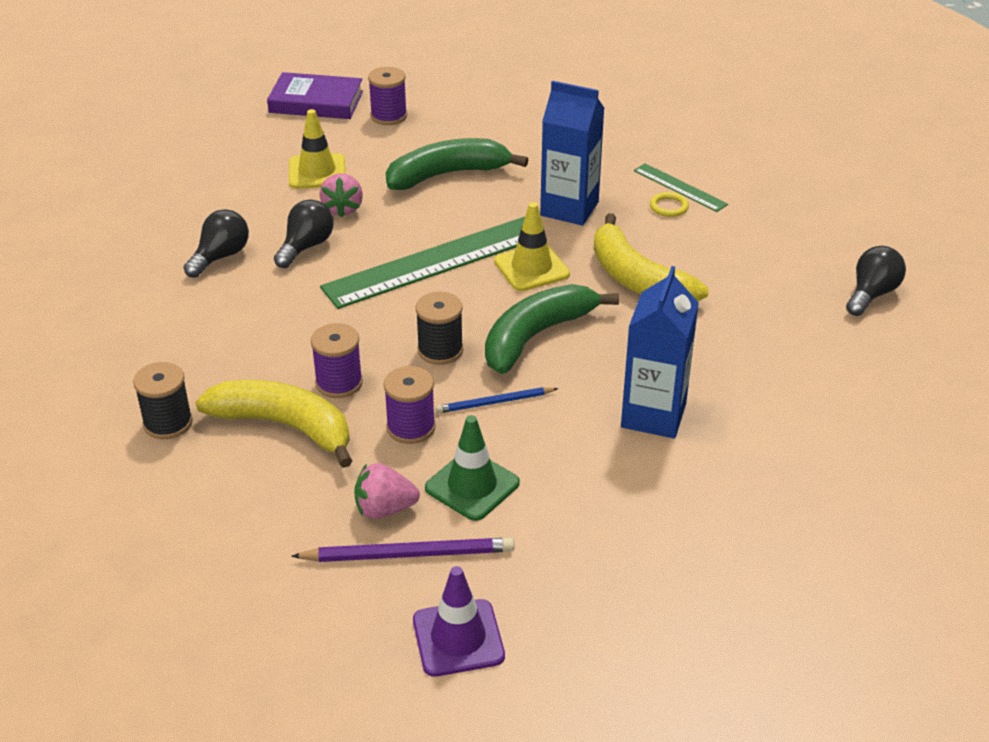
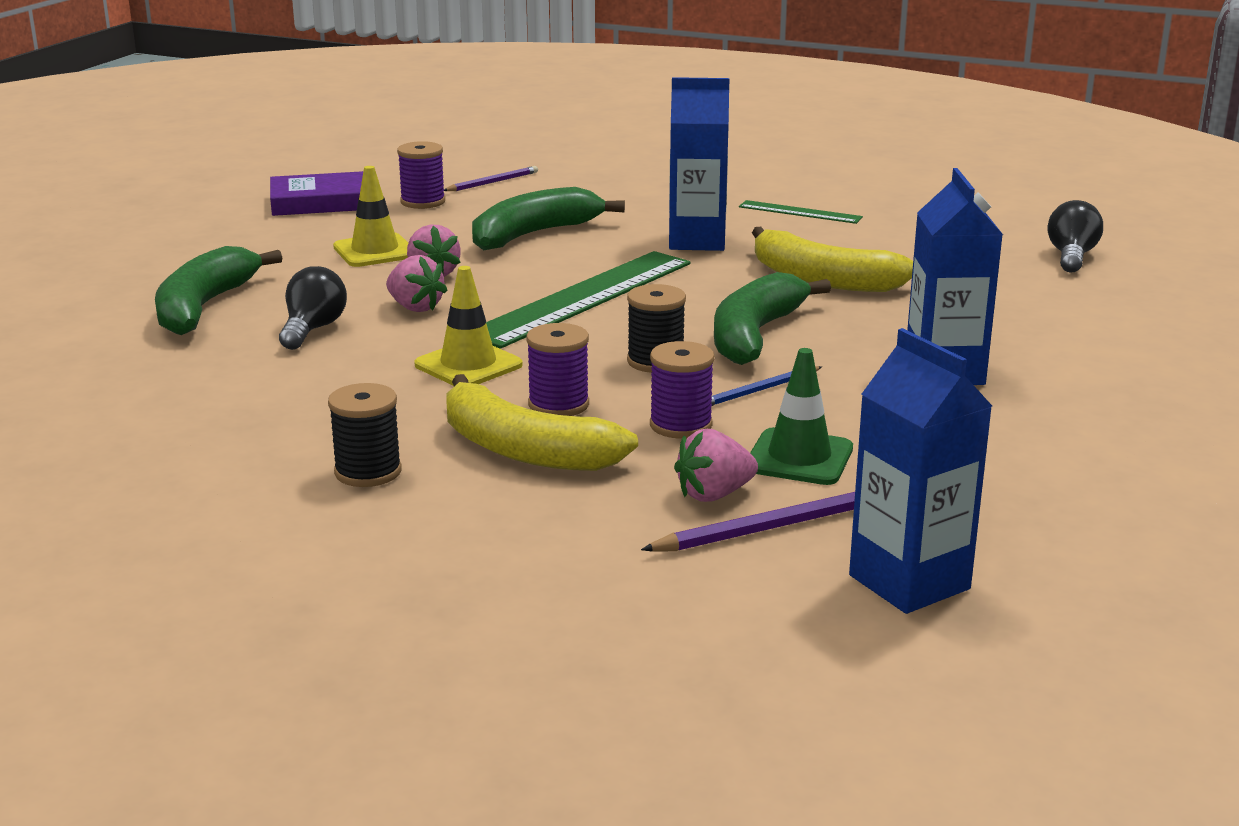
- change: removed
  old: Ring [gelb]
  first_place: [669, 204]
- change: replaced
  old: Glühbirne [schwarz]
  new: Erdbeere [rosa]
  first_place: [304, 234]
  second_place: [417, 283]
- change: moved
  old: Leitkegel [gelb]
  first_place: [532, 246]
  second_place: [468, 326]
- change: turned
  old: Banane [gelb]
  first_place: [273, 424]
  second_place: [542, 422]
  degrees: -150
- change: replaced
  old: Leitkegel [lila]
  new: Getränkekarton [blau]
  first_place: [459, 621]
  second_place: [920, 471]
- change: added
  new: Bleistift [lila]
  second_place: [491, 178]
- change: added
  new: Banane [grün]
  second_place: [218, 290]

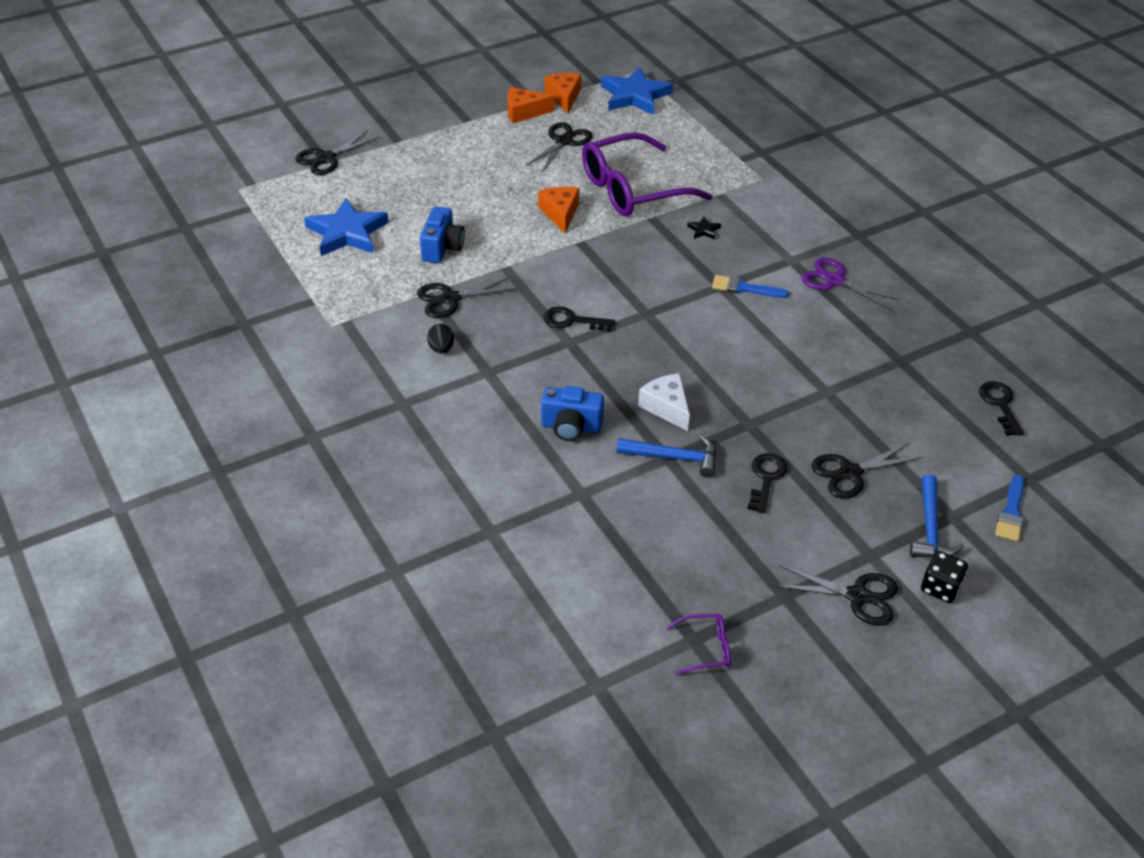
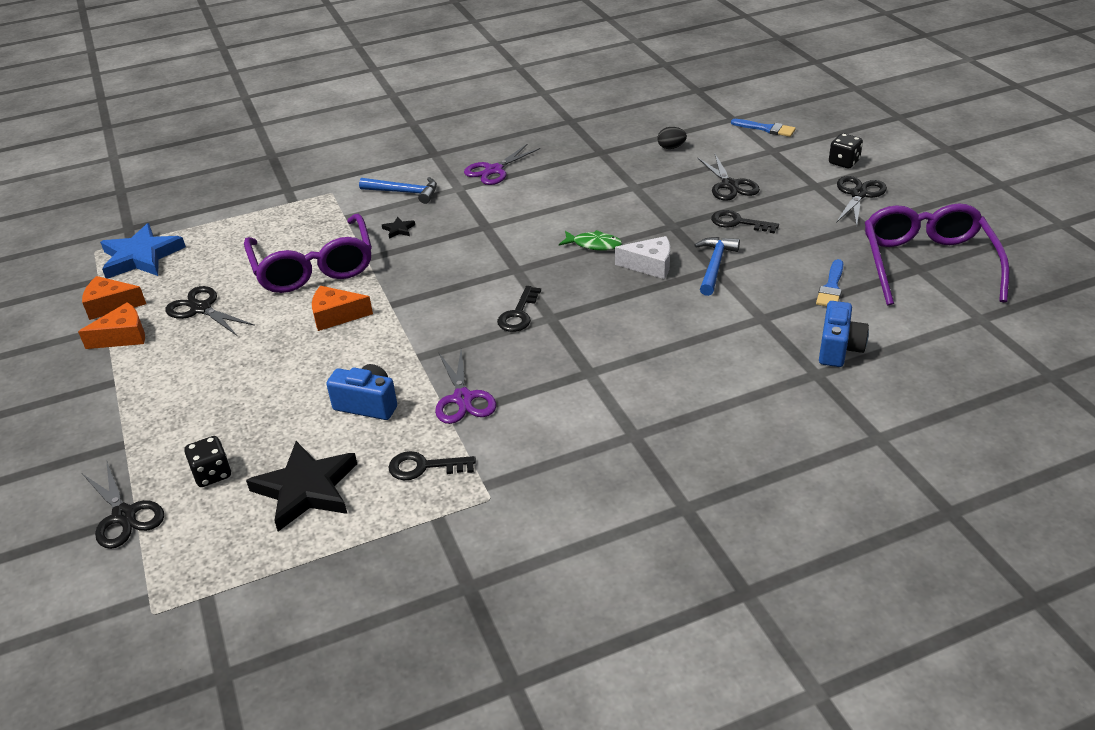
- change: turned
  old: Käse [orange]
  first_place: [530, 105]
  second_place: [111, 325]
  degrees: -120
- change: recoloured
  old: Stern [blau]
  new: Stern [schwarz]
  first_place: [346, 227]
  second_place: [301, 486]
- change: moved
  old: Pinsel [blau]
  first_place: [750, 286]
  second_place: [829, 282]
- change: recoloured
  old: Schere [schwarz]
  new: Schere [lila]
  first_place: [467, 297]
  second_place: [465, 386]
- change: moved
  old: Ei [schwarz]
  first_place: [440, 338]
  second_place: [672, 138]
- change: turned
  old: Käse [weiß]
  first_place: [664, 402]
  second_place: [642, 257]
  degrees: -150
- change: moved
  old: Schlüssel [schwarz]
  first_place: [1001, 408]
  second_place: [432, 465]
- change: moved
  old: Kamera [blau]
  first_place: [572, 413]
  second_place: [844, 334]
- change: moved
  old: Hammer [blau]
  first_place: [937, 515]
  second_place: [398, 190]
- change: resized
  old: Brille [lila]
  first_place: [698, 644]
  second_place: [937, 254]
  factor: 2.45
- change: added
  new: Fisch [grün]
  second_place: [590, 240]
- change: added
  new: Spielwürfel [schwarz]
  second_place: [207, 461]

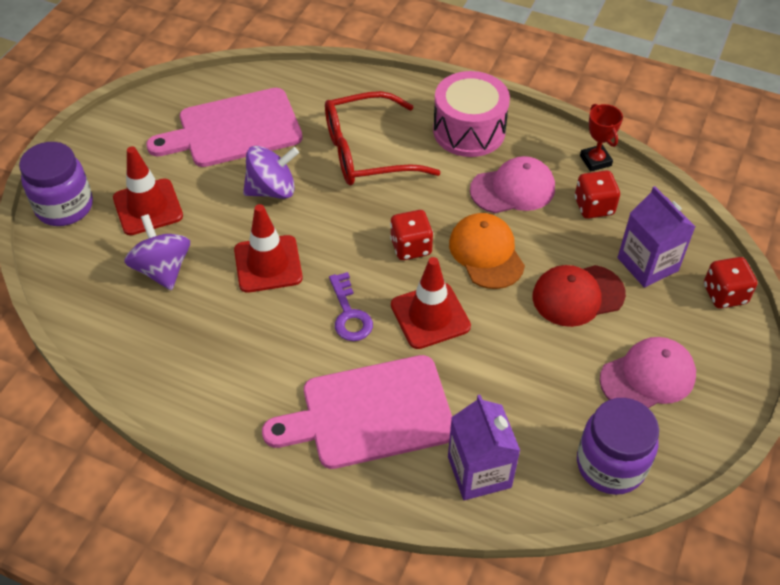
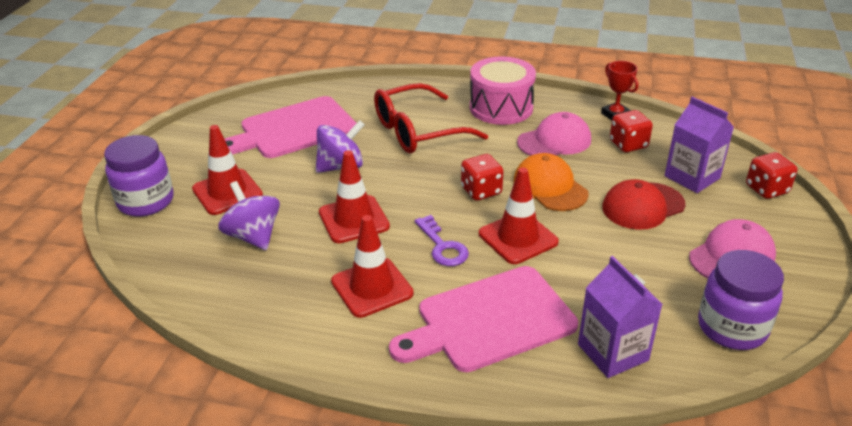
- change: added
  new: Leitkegel [rot]
  second_place: [372, 266]

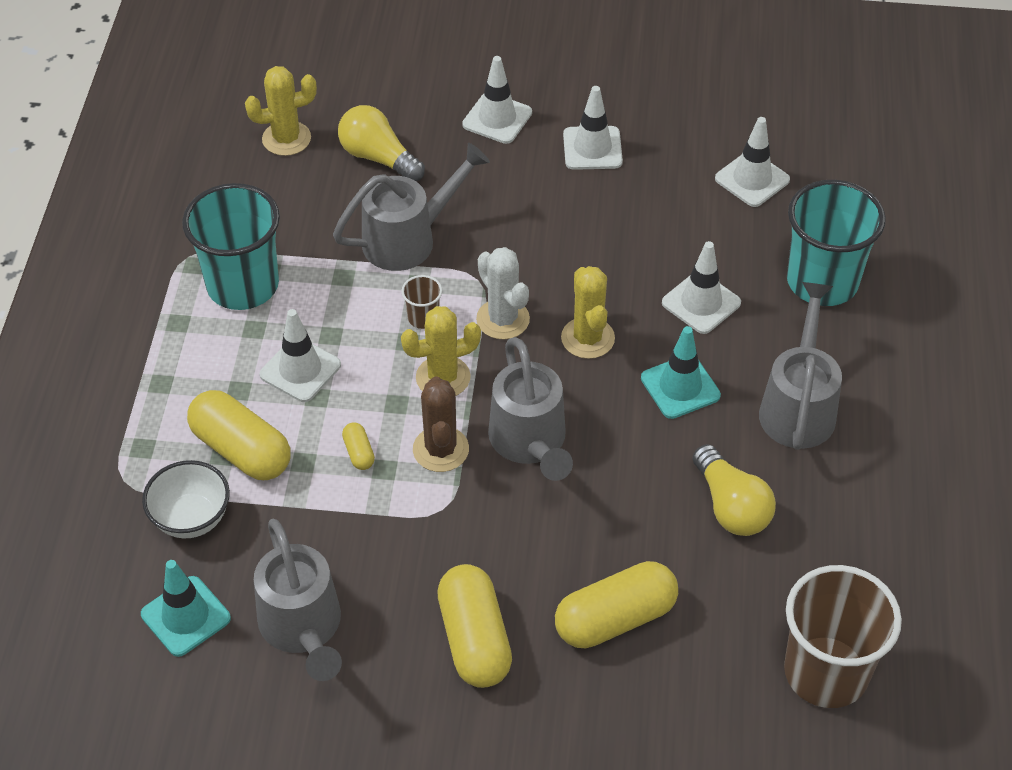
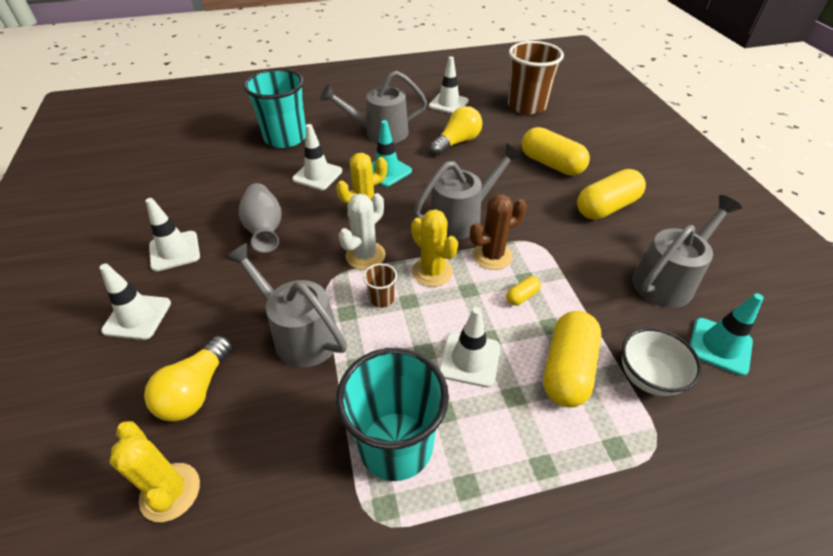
- change: moved
  old: Leitkegel [weiß]
  first_place: [752, 162]
  second_place: [449, 85]
- change: added
  new: Vase [grau]
  second_place: [260, 218]

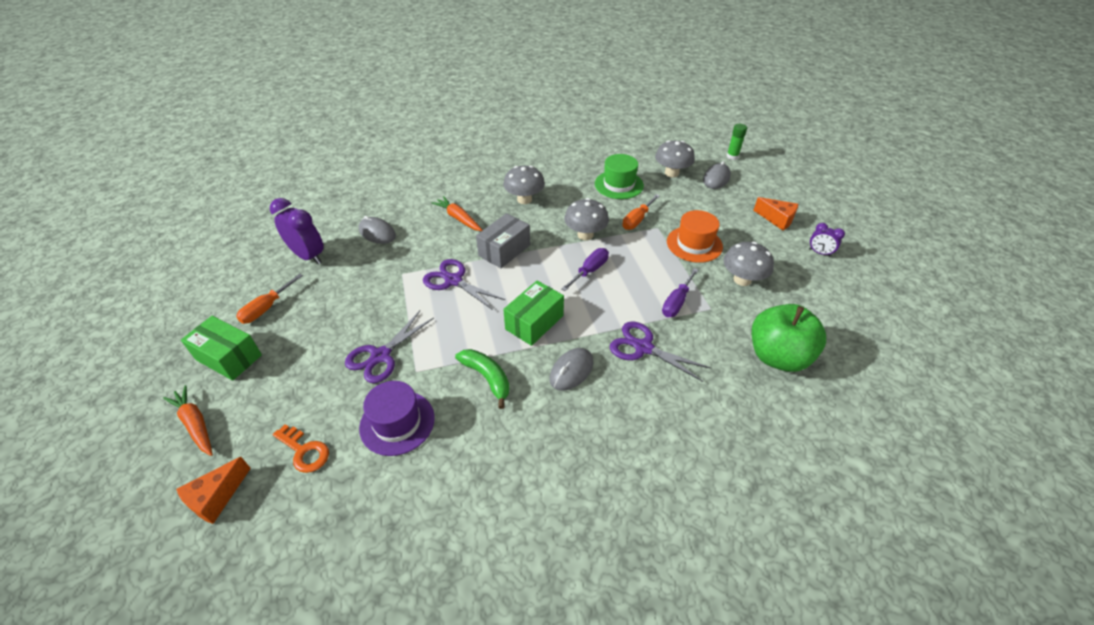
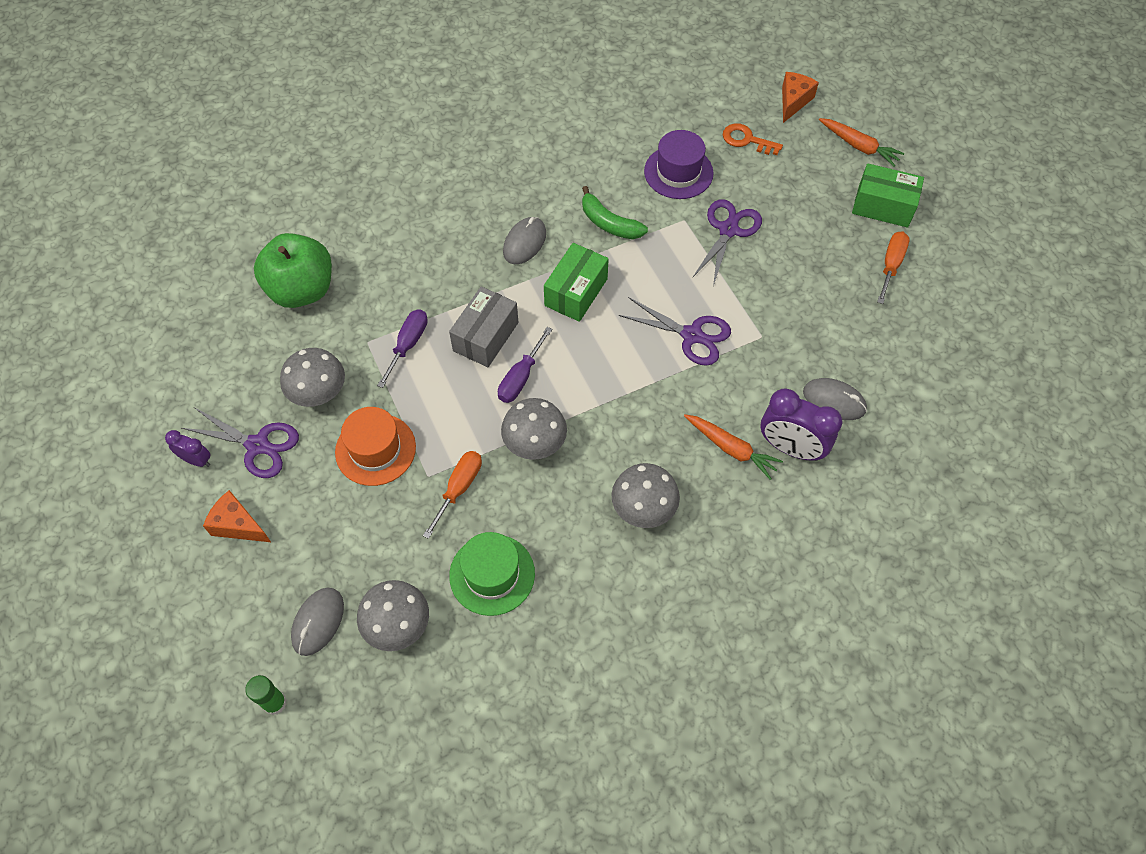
- change: moved
  old: Wecker [lila]
  first_place: [297, 231]
  second_place: [802, 424]
- change: moved
  old: Schachtel [grau]
  first_place: [503, 240]
  second_place: [483, 326]
- change: moved
  old: Schere [lila]
  first_place: [660, 351]
  second_place: [240, 443]

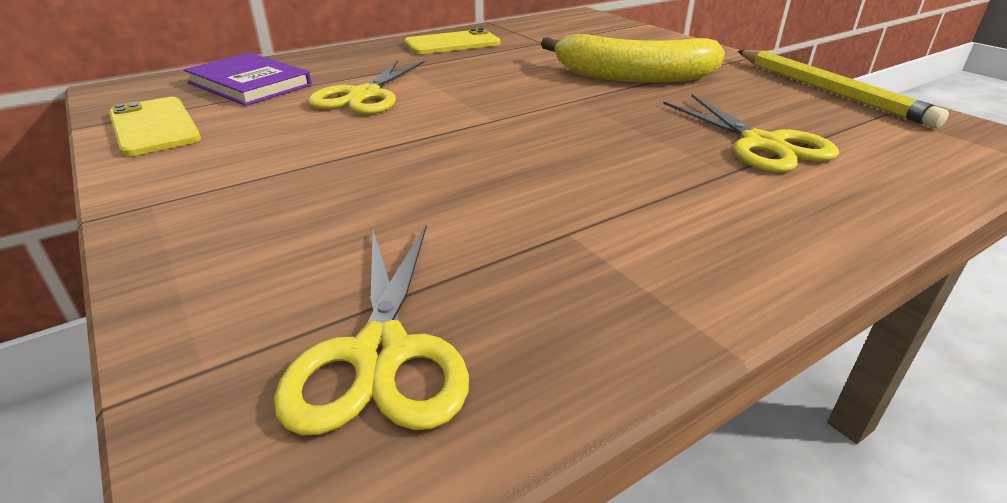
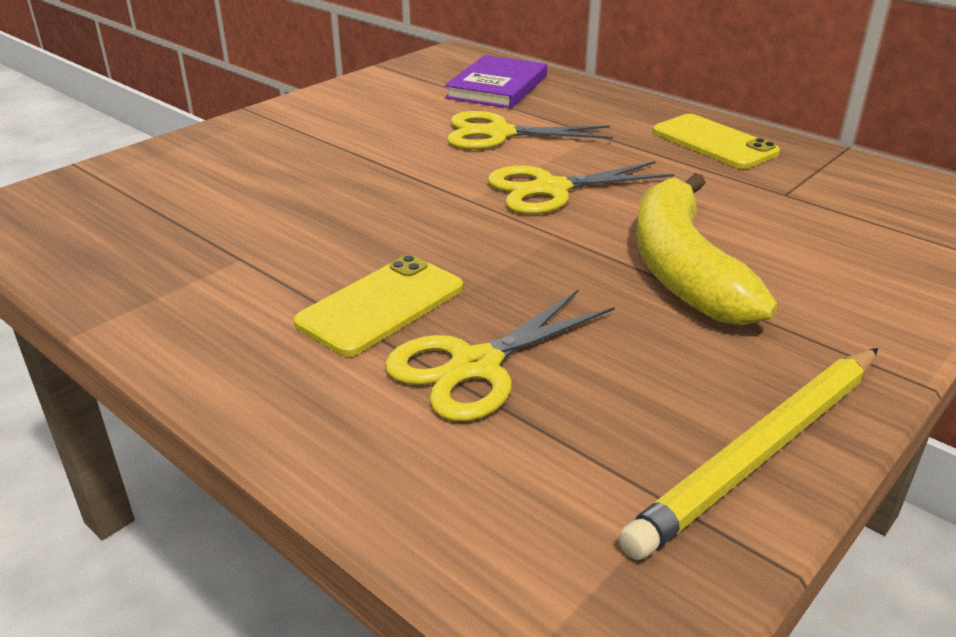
- change: moved
  old: Handy [gelb]
  first_place: [155, 126]
  second_place: [378, 306]
- change: moved
  old: Schere [gelb]
  first_place: [371, 329]
  second_place: [581, 187]

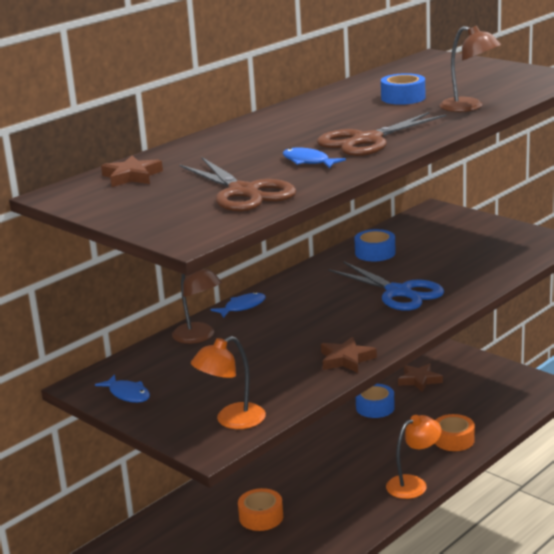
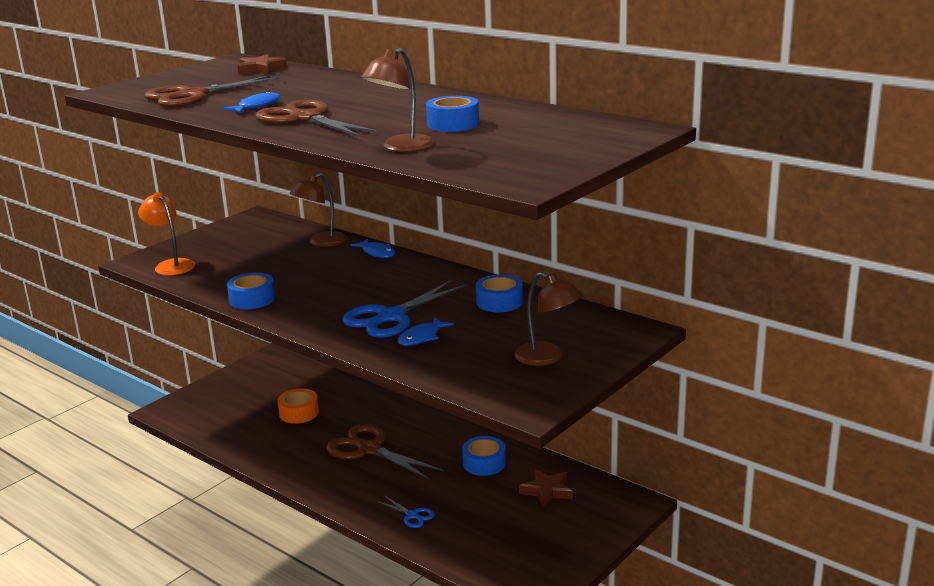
- change: replaced
  old: Stern [braun]
  new: Klebeband [blau]
  first_place: [349, 354]
  second_place: [251, 291]
- change: moved
  old: Fisch [blau]
  first_place: [122, 388]
  second_place: [426, 331]
- change: replaced
  old: Klebeband [orange]
  new: Schere [blau]
  first_place: [455, 432]
  second_place: [406, 512]
- change: removed
  old: Lampe [orange]
  first_place: [414, 457]
- change: added
  new: Lampe [braun]
  second_place: [548, 319]
- change: added
  new: Schere [braun]
  second_place: [385, 452]

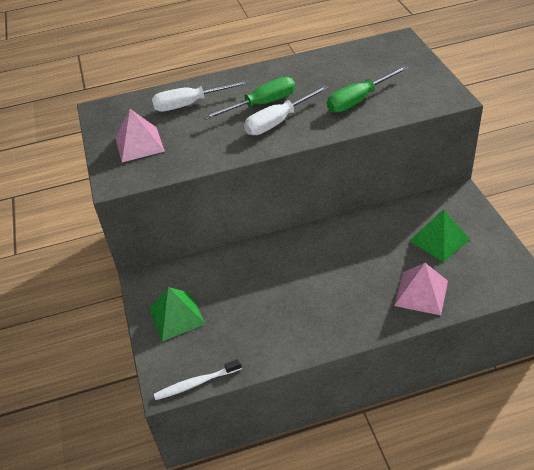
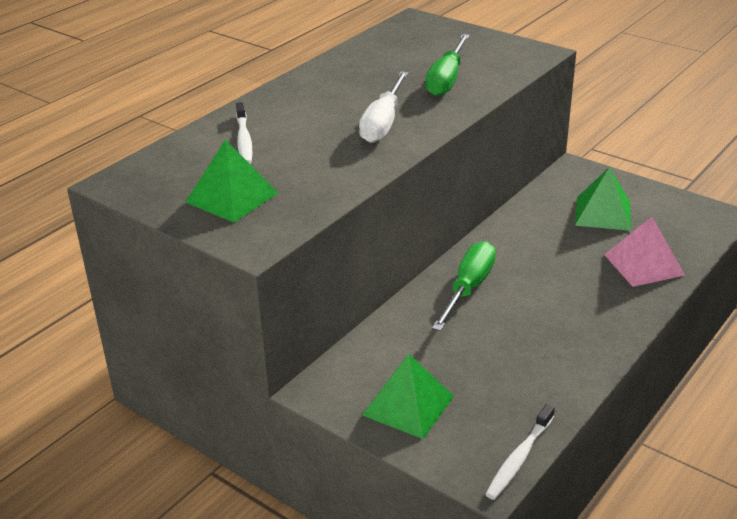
- change: moved
  old: Schraubenzieher [grün]
  first_place: [249, 98]
  second_place: [464, 286]
- change: replaced
  old: Schraubenzieher [weiß]
  new: Zahnbürste [weiß]
  first_place: [200, 96]
  second_place: [244, 133]
- change: recoloured
  old: Pyramide [rosa]
  new: Pyramide [grün]
  first_place: [140, 135]
  second_place: [231, 181]

